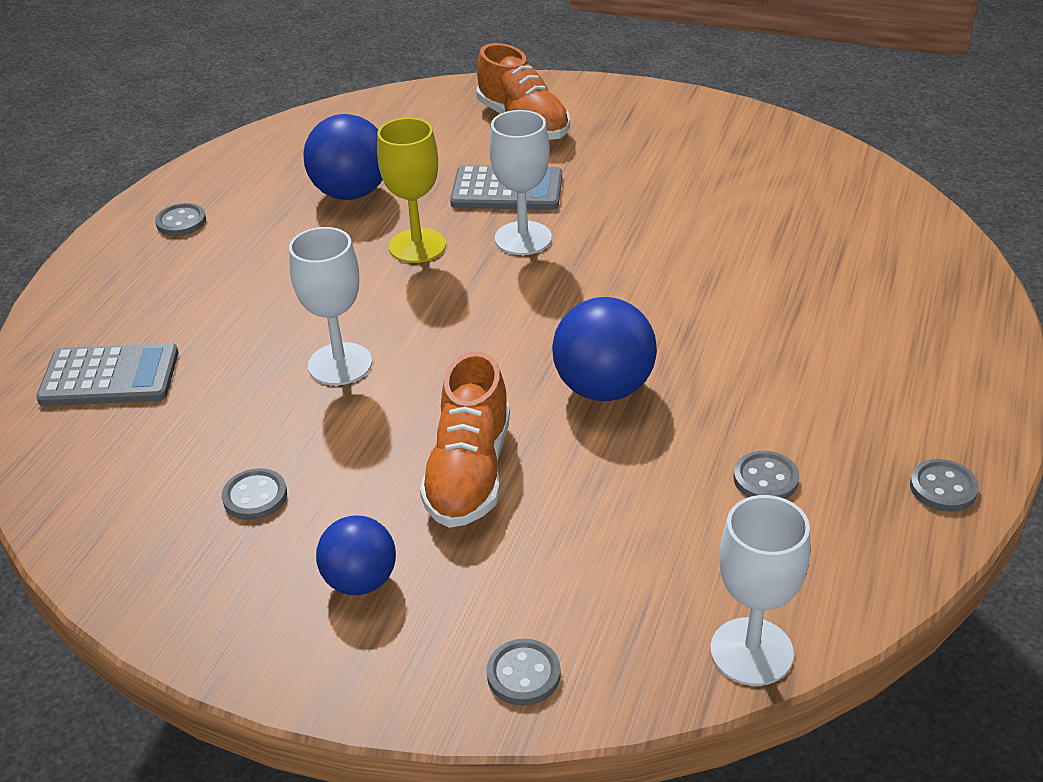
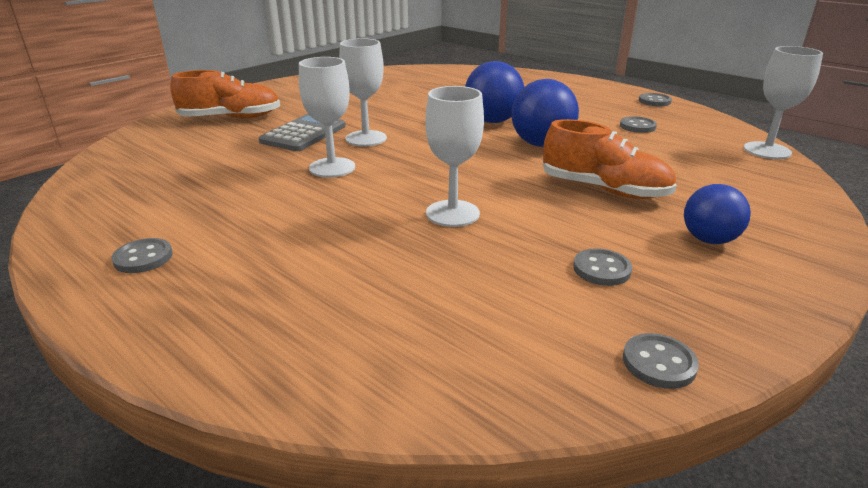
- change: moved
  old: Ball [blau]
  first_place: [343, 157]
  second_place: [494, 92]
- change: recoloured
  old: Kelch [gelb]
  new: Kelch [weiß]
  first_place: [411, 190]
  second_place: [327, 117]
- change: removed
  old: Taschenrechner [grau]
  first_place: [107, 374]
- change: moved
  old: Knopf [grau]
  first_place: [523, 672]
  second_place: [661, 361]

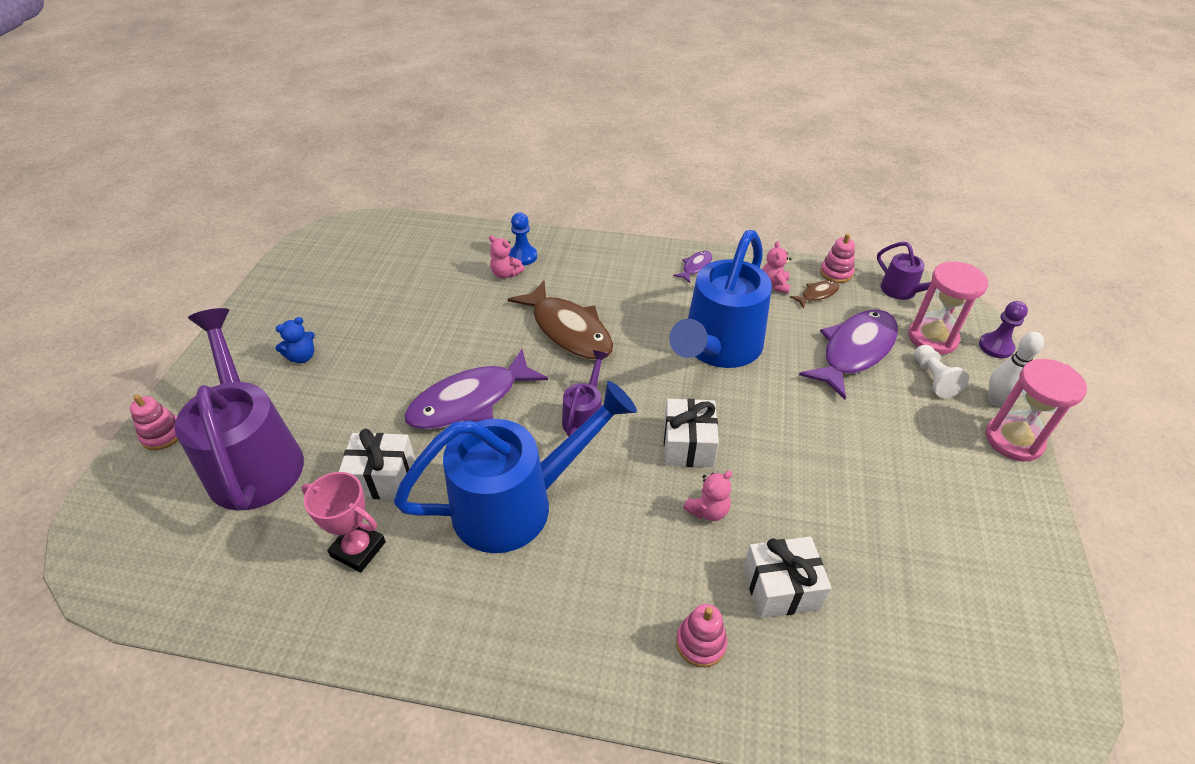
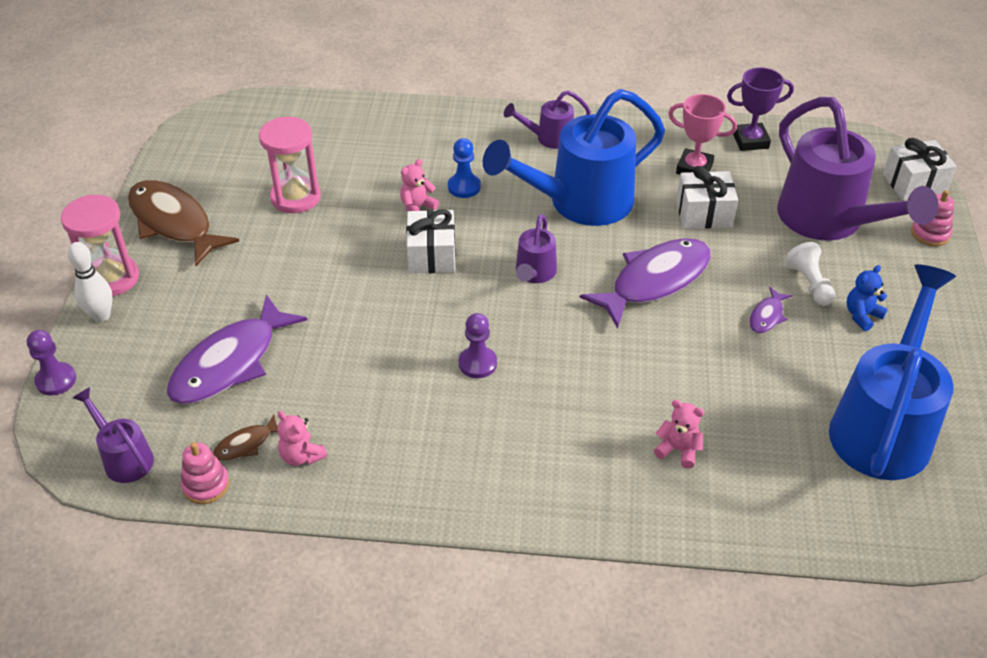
- change: moved
  old: Bauer [blau]
  first_place: [523, 239]
  second_place: [464, 168]
- change: moved
  old: Gießkanne [blau]
  first_place: [720, 299]
  second_place: [892, 372]
- change: turned
  old: Teddybär [rosa]
  first_place: [776, 267]
  second_place: [302, 438]
  degrees: 135
- change: moved
  old: Fisch [lila]
  first_place: [692, 267]
  second_place: [770, 310]
- change: moved
  old: Sanduhr [rosa]
  first_place: [948, 308]
  second_place: [290, 165]
- change: moved
  old: Fisch [braun]
  first_place: [560, 320]
  second_place: [183, 223]
- change: moved
  old: Bauer [weiß]
  first_place: [941, 371]
  second_place: [810, 274]
- change: moved
  old: Geschenk [weiß]
  first_place: [787, 577]
  second_place: [920, 169]
- change: removed
  old: Stapelspielzeug [rosa]
  first_place: [701, 635]
- change: added
  new: Pokal [lila]
  second_place: [760, 109]
- change: added
  new: Gießkanne [lila]
  second_place: [547, 119]
- change: added
  new: Bauer [lila]
  second_place: [478, 345]

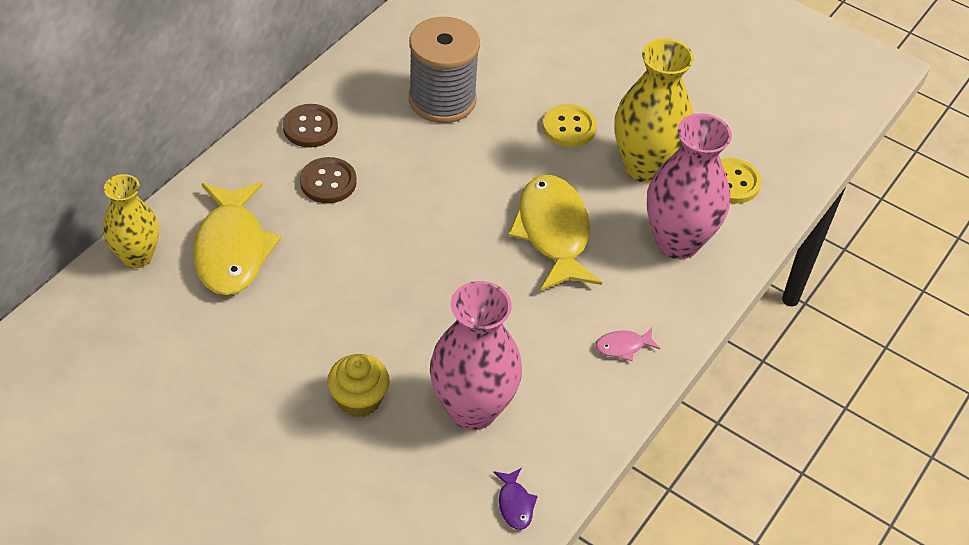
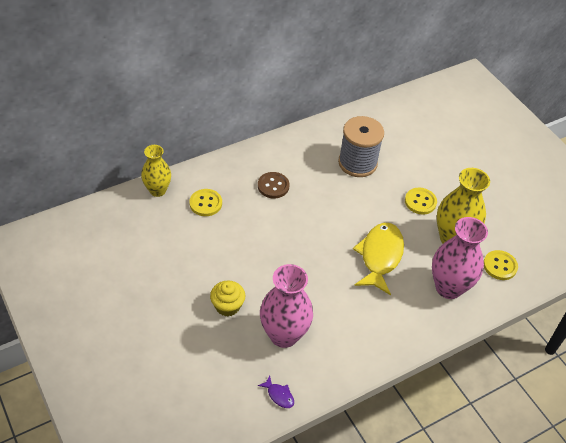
- change: removed
  old: Knopf [braun]
  first_place: [310, 126]
- change: replaced
  old: Fisch [gelb]
  new: Knopf [gelb]
  first_place: [237, 238]
  second_place: [205, 202]
- change: removed
  old: Fisch [rosa]
  first_place: [628, 344]
- change: turned
  old: Fisch [lila]
  first_place: [515, 499]
  second_place: [276, 391]
  degrees: -60

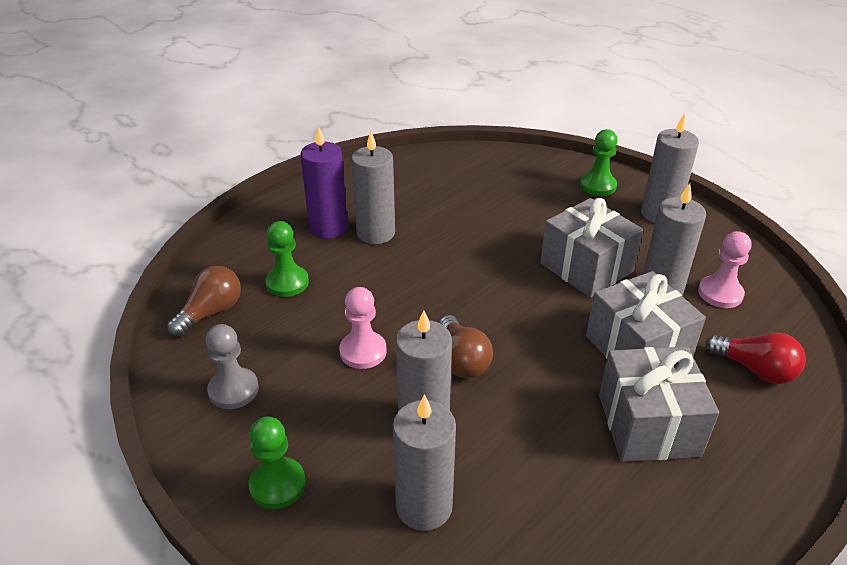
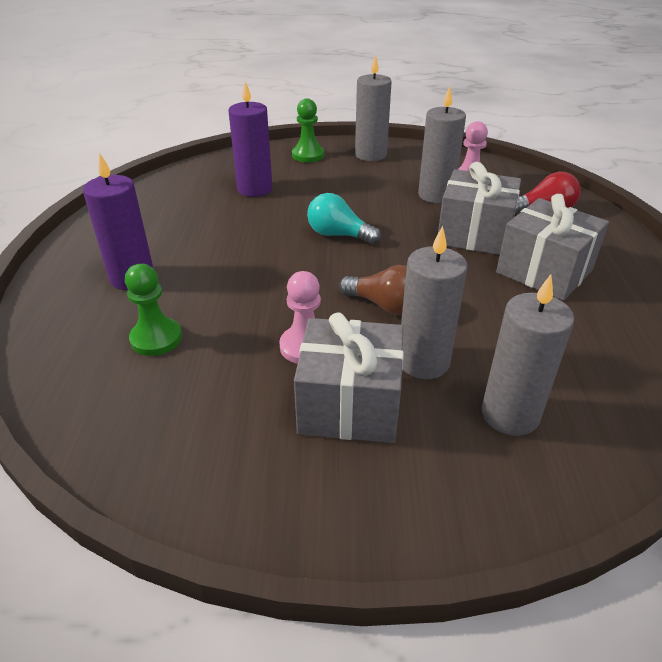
- change: removed
  old: Kerze [grau]
  first_place: [373, 187]
- change: moved
  old: Geschenk [grau]
  first_place: [591, 248]
  second_place: [349, 378]
- change: removed
  old: Glühbirne [braun]
  first_place: [204, 301]
- change: removed
  old: Bauer [grau]
  first_place: [232, 366]
- change: removed
  old: Bauer [grün]
  first_place: [277, 463]
- change: added
  new: Kerze [lila]
  second_place: [250, 139]
- change: added
  new: Glühbirne [türkis]
  second_place: [344, 218]

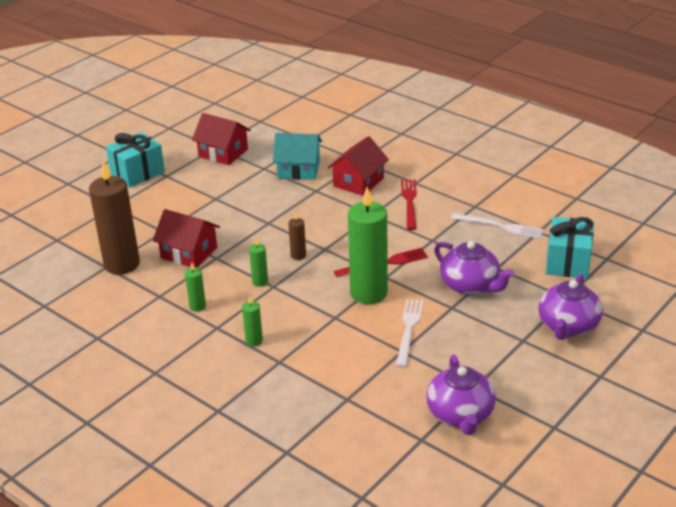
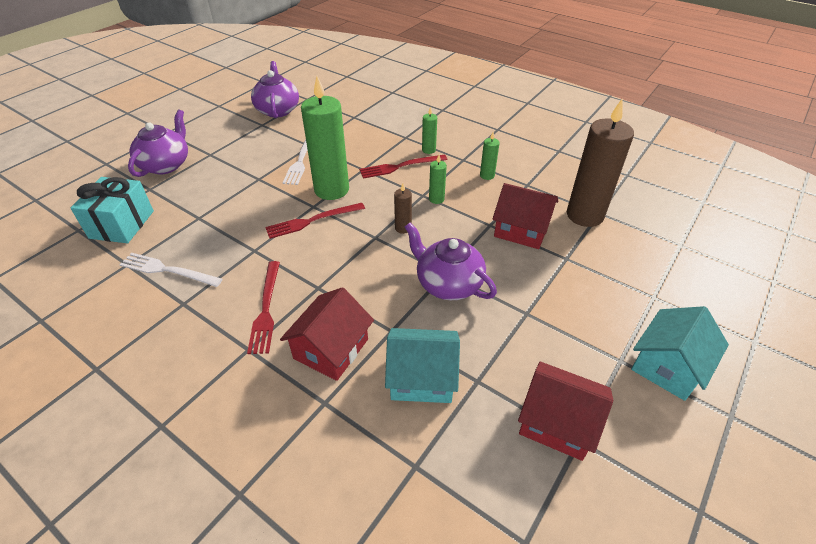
- change: replaced
  old: Geschenk [türkis]
  new: Haus [türkis]
  first_place: [135, 160]
  second_place: [680, 353]
- change: moved
  old: Teekanne [lila]
  first_place: [474, 268]
  second_place: [451, 261]
- change: added
  new: Gabel [rot]
  second_place: [403, 166]

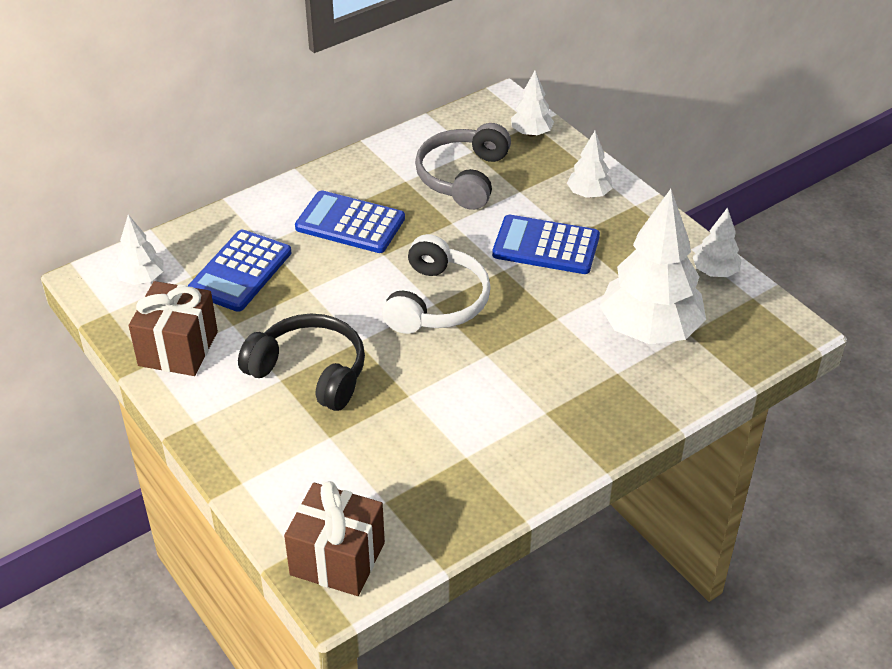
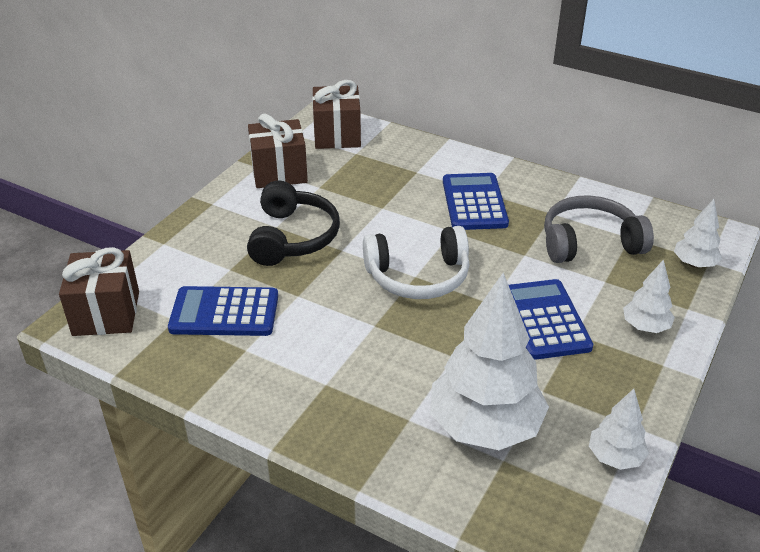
- change: replaced
  old: Baum [weiß]
  new: Geschenk [braun]
  first_place: [139, 249]
  second_place: [336, 114]
- change: moved
  old: Taschenrechner [blau]
  first_place: [239, 271]
  second_place: [223, 311]

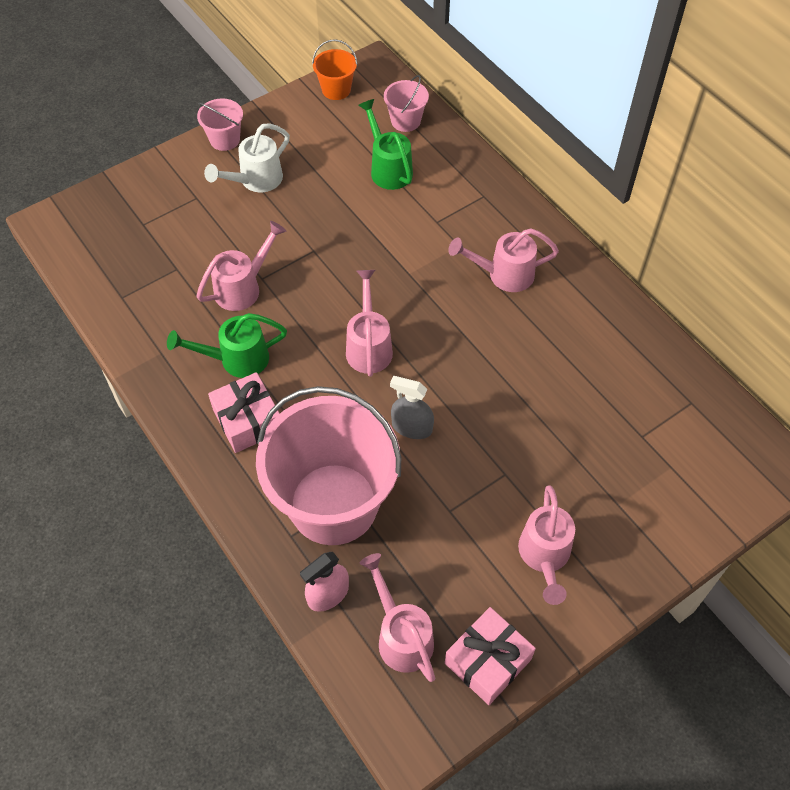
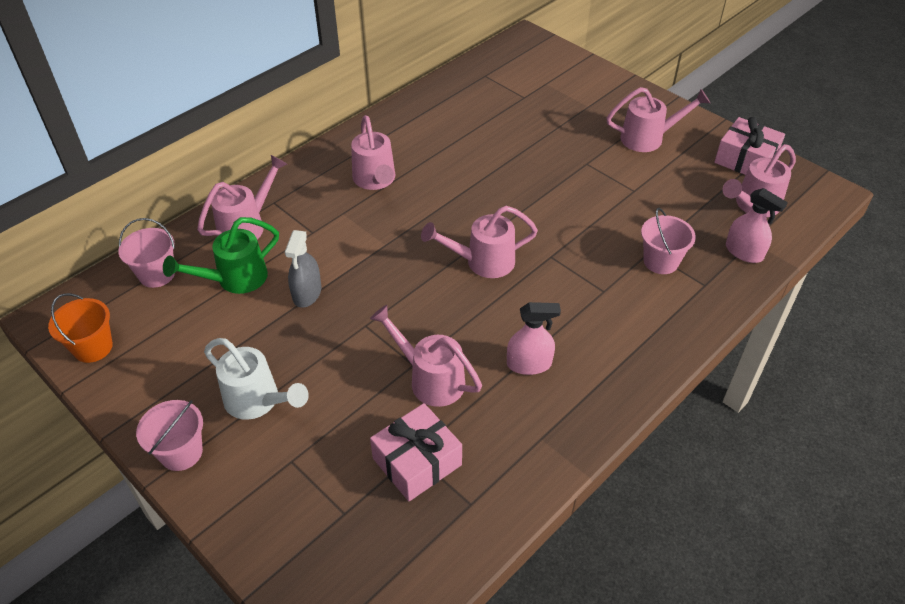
- change: replaced
  old: Gießkanne [grün]
  new: Sprühflasche [rosa]
  first_place: [227, 345]
  second_place: [534, 338]
- change: moved
  old: Geschenk [rosa]
  first_place: [244, 412]
  second_place: [416, 452]
- change: moved
  old: Sprühflasche [grau]
  first_place: [412, 407]
  second_place: [303, 269]
- change: resized
  old: Eimer [rosa]
  first_place: [328, 465]
  second_place: [668, 241]
  factor: 0.42
- change: added
  new: Gießkanne [rosa]
  second_place: [242, 197]

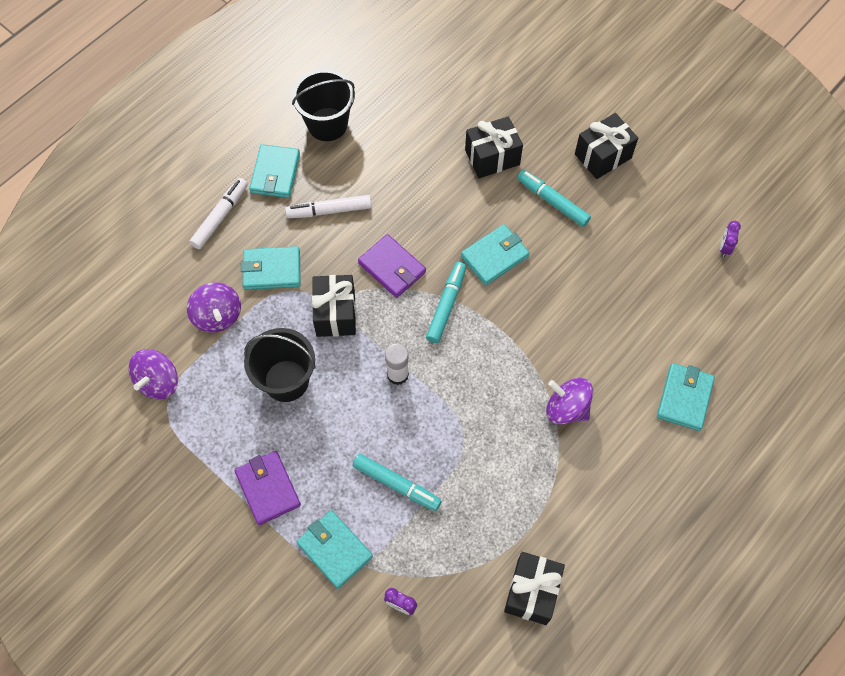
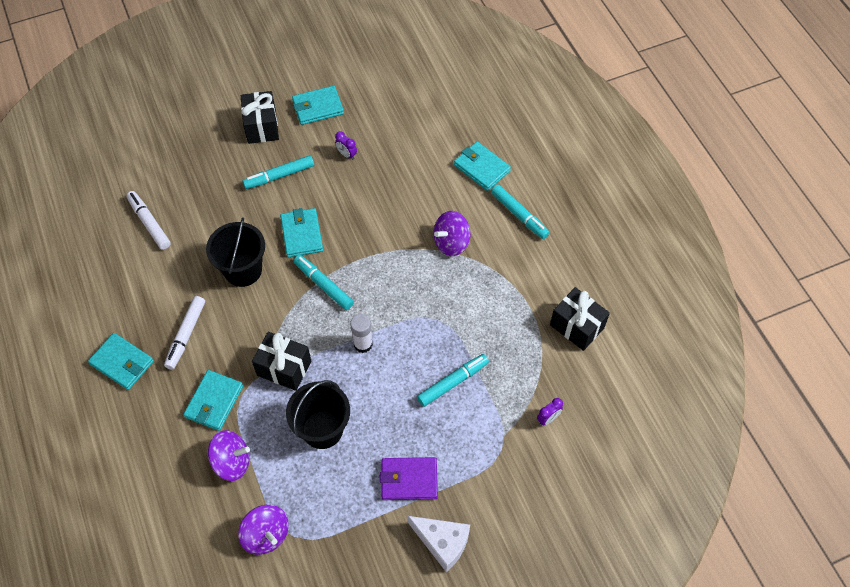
- change: moved
  old: Eimer [schwarz]
  first_place: [323, 105]
  second_place: [235, 252]
- change: removed
  old: Geschenk [schwarz]
  first_place: [494, 147]
- change: moved
  old: Filzstift [weiß]
  first_place: [218, 213]
  second_place: [148, 220]
- change: moved
  old: Wecker [lila]
  first_place: [730, 239]
  second_place: [346, 145]
- change: removed
  old: Geldbörse [lila]
  first_place: [392, 266]
- change: moved
  old: Geldbörse [türkis]
  first_place: [334, 549]
  second_place: [318, 105]
- change: added
  new: Filzstift [türkis]
  second_place: [520, 212]
- change: added
  new: Käse [weiß]
  second_place: [438, 544]

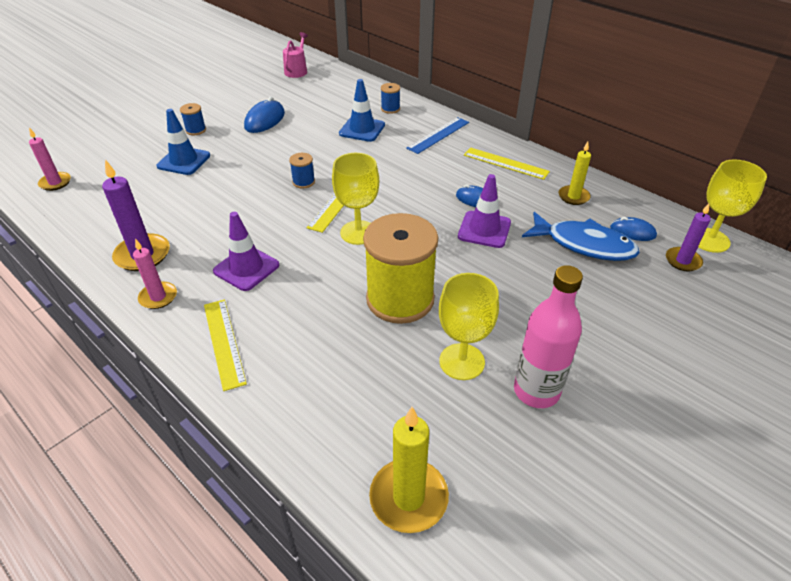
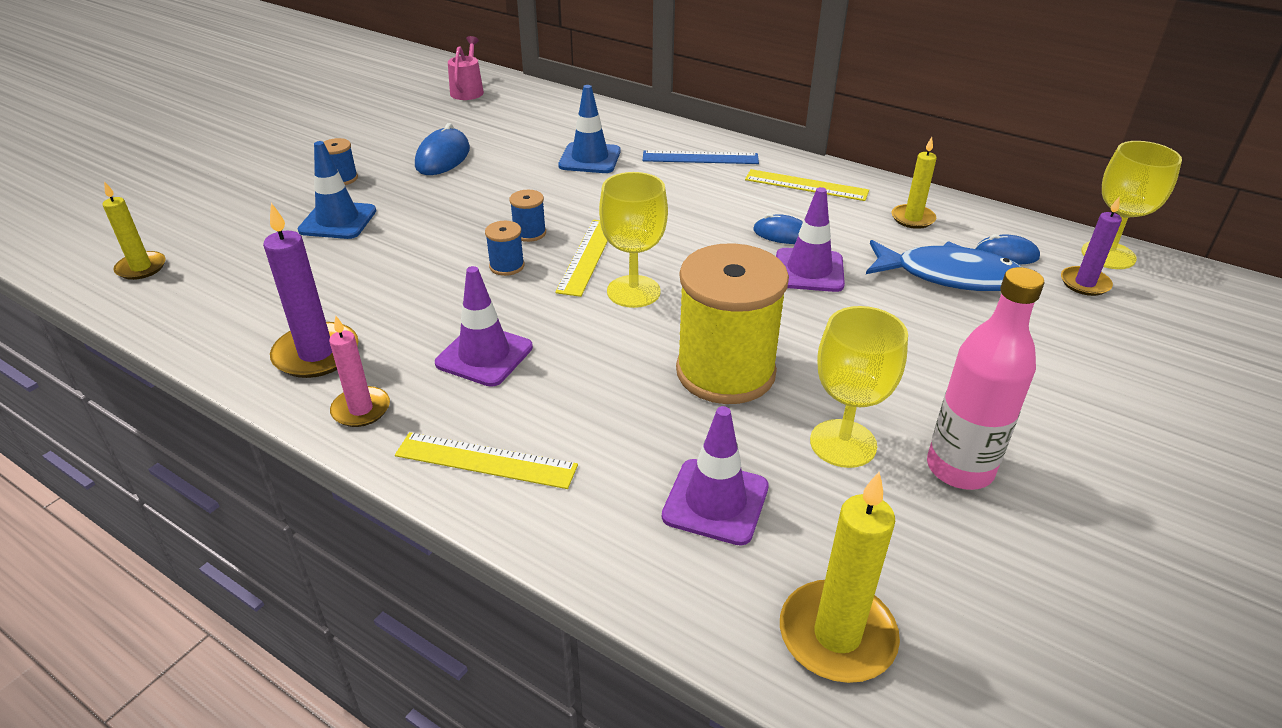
- change: moved
  old: Garnrolle [blau]
  first_place: [390, 98]
  second_place: [505, 248]
- change: turned
  old: Lineal [blau]
  first_place: [437, 135]
  second_place: [701, 157]
  degrees: 60
- change: recoloured
  old: Kerze [rosa]
  new: Kerze [gelb]
  first_place: [50, 159]
  second_place: [134, 230]
- change: turned
  old: Lineal [gelb]
  first_place: [225, 345]
  second_place: [486, 460]
  degrees: -45
- change: added
  new: Leitkegel [lila]
  second_place: [715, 476]

